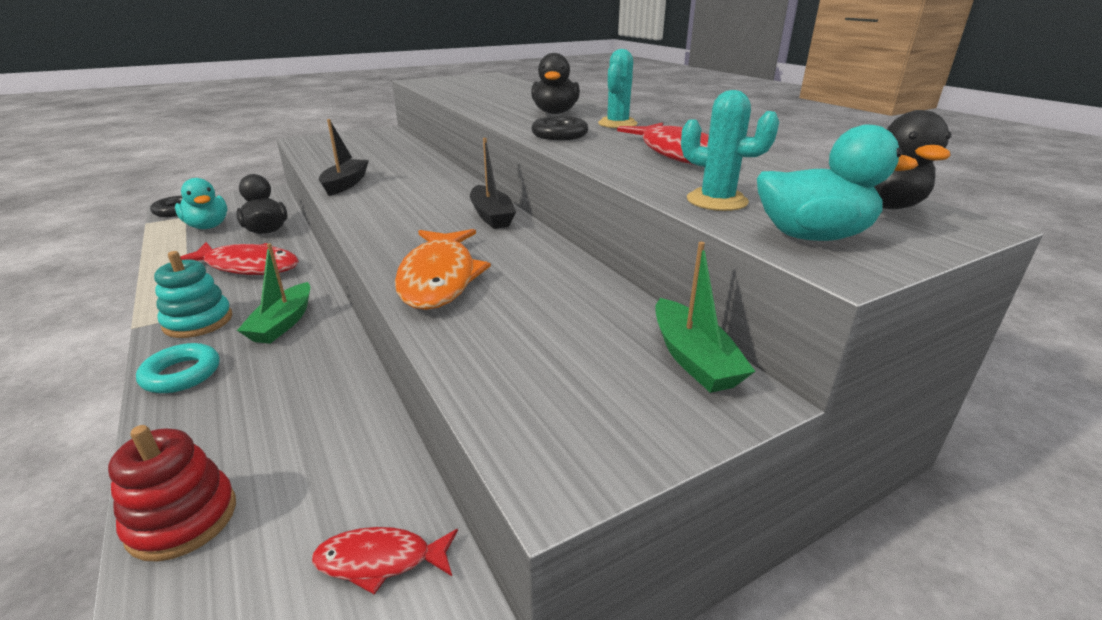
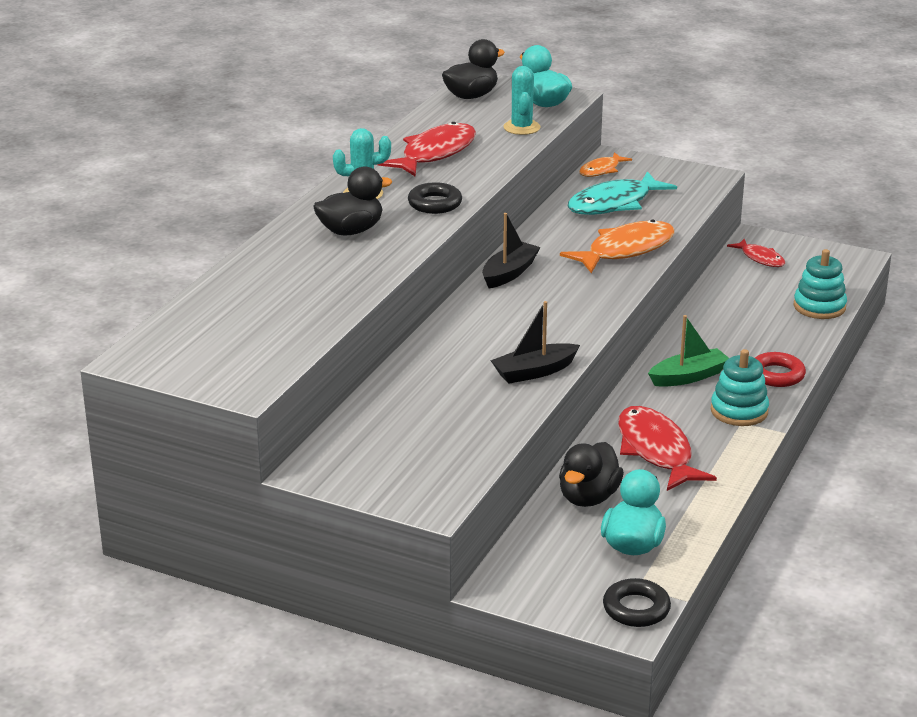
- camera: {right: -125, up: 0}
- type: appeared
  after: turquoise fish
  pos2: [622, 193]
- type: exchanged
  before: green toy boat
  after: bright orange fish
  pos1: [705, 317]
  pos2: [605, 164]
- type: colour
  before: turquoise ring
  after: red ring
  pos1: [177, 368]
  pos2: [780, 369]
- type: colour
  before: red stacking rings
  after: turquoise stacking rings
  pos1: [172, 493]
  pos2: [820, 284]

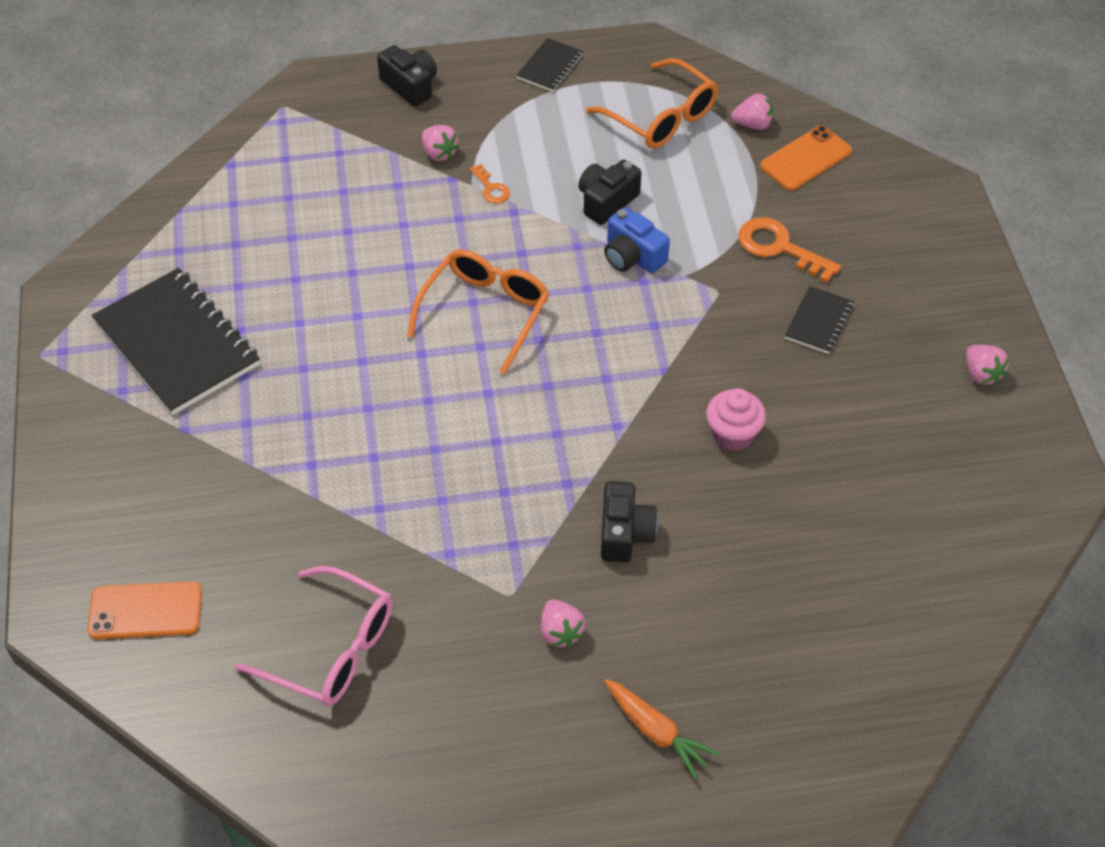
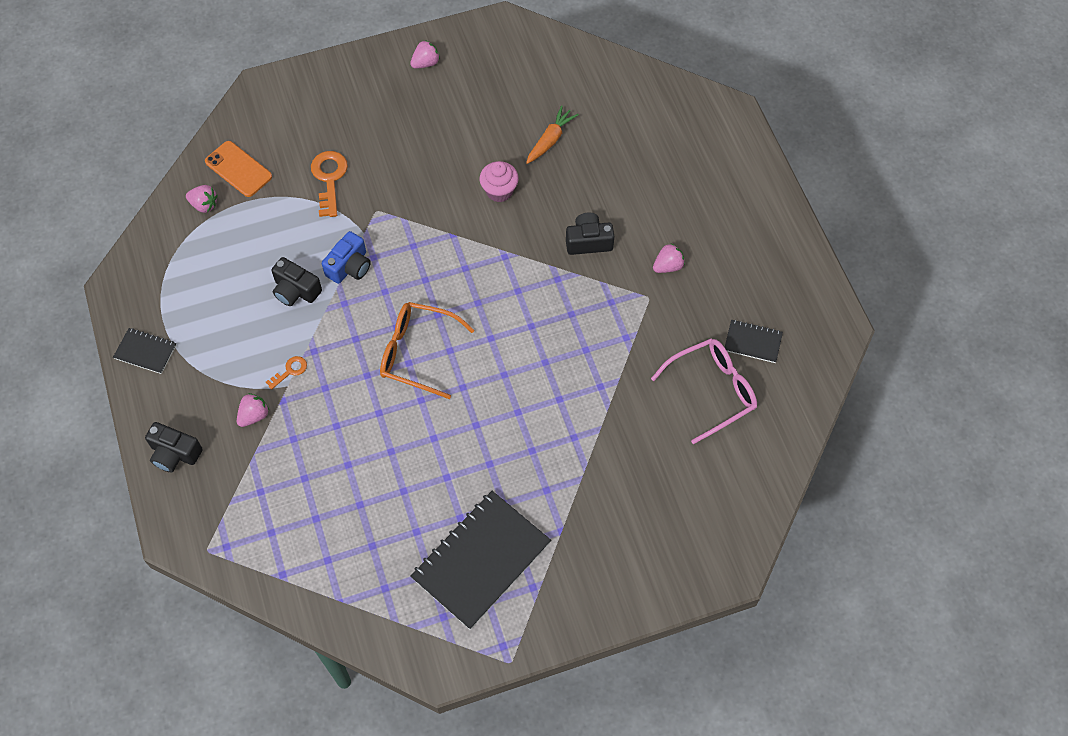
- camera: {right: -100, up: 10}
- type: spun
  before: black compact camera
  pos1: [407, 76]
  pos2: [174, 447]
  turn: -105
- type: spun
  before: pink toy strawberry
  pos1: [752, 111]
  pos2: [202, 199]
  turn: 120
- type: spun
  before: bright orange key
  pos1: [789, 250]
  pos2: [329, 184]
  turn: 150
- type: relocated
  before: bright orange toy carrot
  pos1: [662, 729]
  pos2: [552, 134]
- type: spun
  before: pink glasses
  pos1: [314, 636]
  pos2: [704, 391]
  turn: 45
- type: relocated
  before: black exercise book
  pos1: [819, 320]
  pos2: [754, 341]
- type: missing
  before: bright orange phone
  pos1: [144, 610]
- type: missing
  before: bright orange glasses
  pos1: [652, 103]

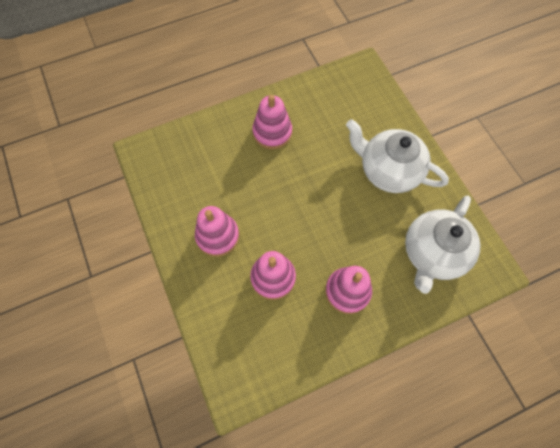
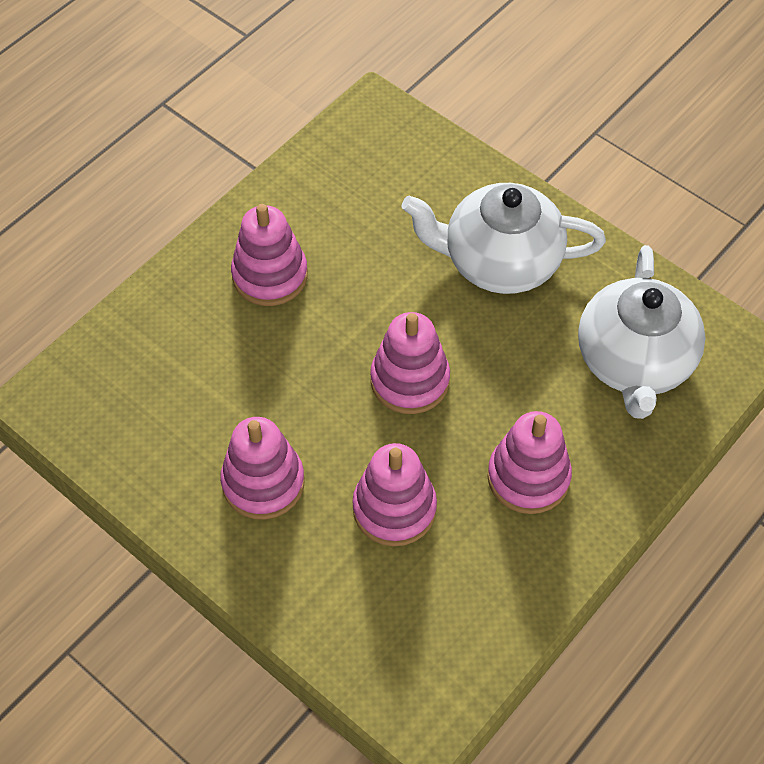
- camera: {right: -25, up: -10}
- type: appeared
  after: pink stacking rings
  pos2: [410, 363]

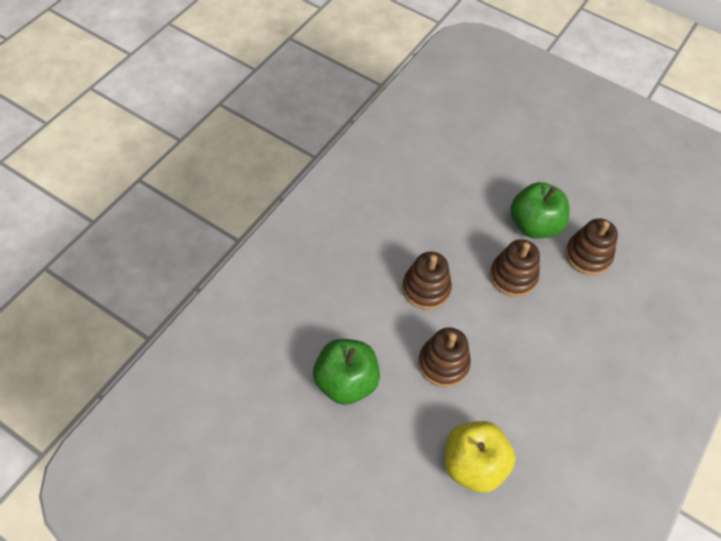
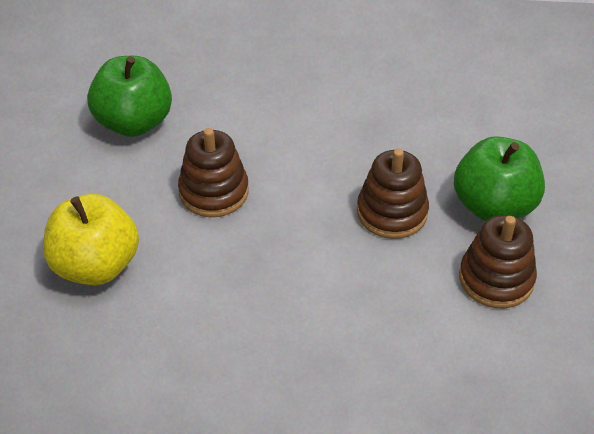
- camera: {right: 65, up: -10}
- type: missing
  before: dark brown stacking rings
  pos1: [427, 281]

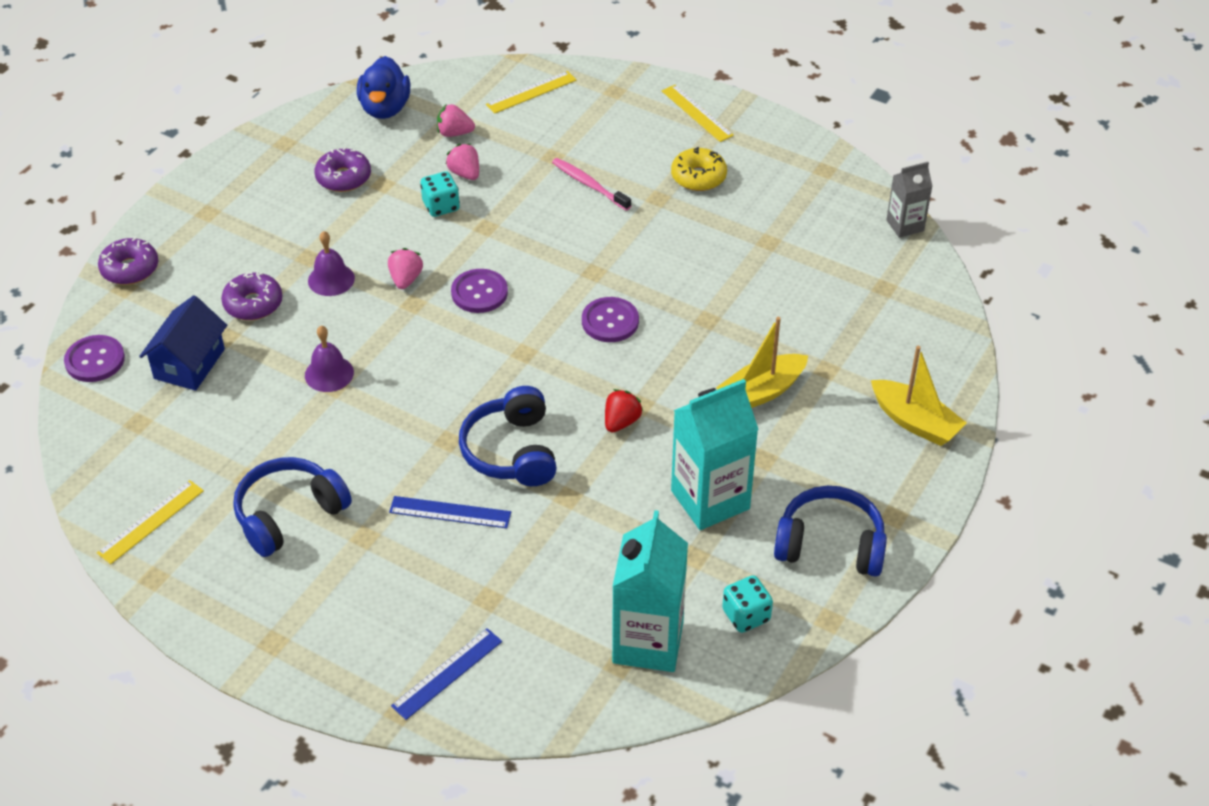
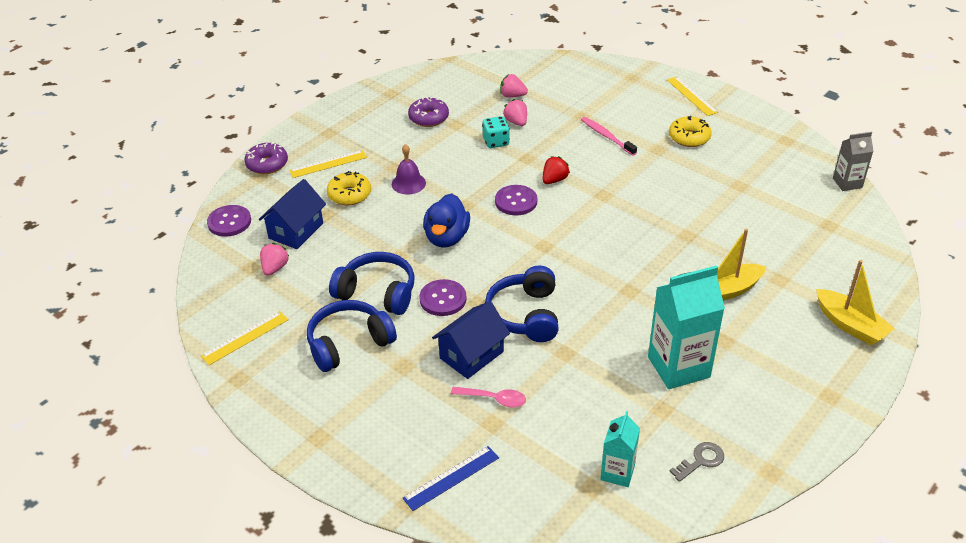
- camera: {right: 10, up: -5}
- type: relocated
  before: pink toy strawberry
  pos1: [405, 268]
  pos2: [275, 259]
- type: relocated
  before: bright yellow measuring stick
  pos1: [531, 92]
  pos2: [328, 164]
- type: colour
  before: royal purple donut
  after: bright yellow donut
  pos1: [252, 296]
  pos2: [349, 188]
- type: relocated
  before: royal blue headset
  pos1: [830, 531]
  pos2: [371, 283]
- type: relocated
  before: royal purple sewing button
  pos1: [610, 319]
  pos2: [443, 297]
- type: relocated
  before: royal blue duck
  pos1: [383, 87]
  pos2: [446, 220]
- type: exchanged
  before: royal blue measuring stick
  after: royal blue toy house
  pos1: [450, 512]
  pos2: [471, 340]
- type: appeared
  after: pink teaspoon
  pos2: [488, 397]
- type: relocated
  before: red toy strawberry
  pos1: [624, 410]
  pos2: [556, 170]
- type: size
  before: turquoise juice carton
  pos1: [650, 591]
  pos2: [620, 449]
  scale: 0.56
- type: exchanged
  before: turquoise game die
  after: gray key
  pos1: [747, 604]
  pos2: [696, 462]
- type: missing
  before: royal purple hand bell
  pos1: [329, 359]

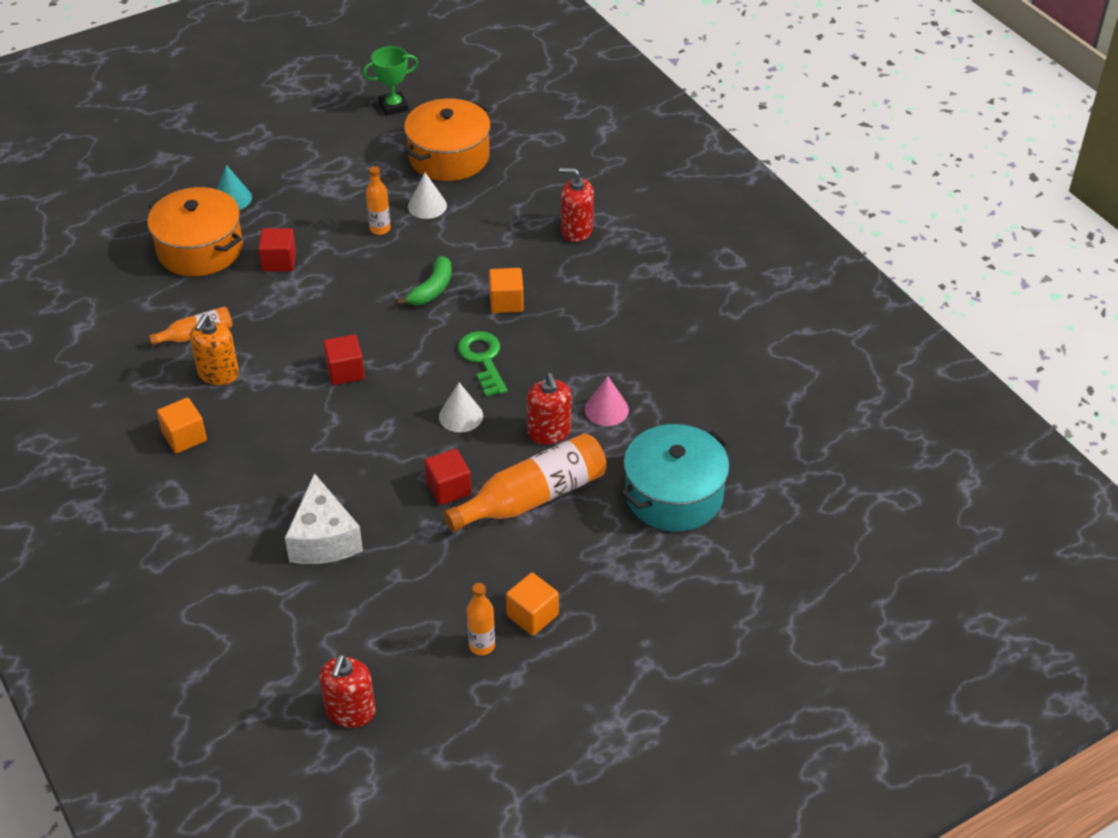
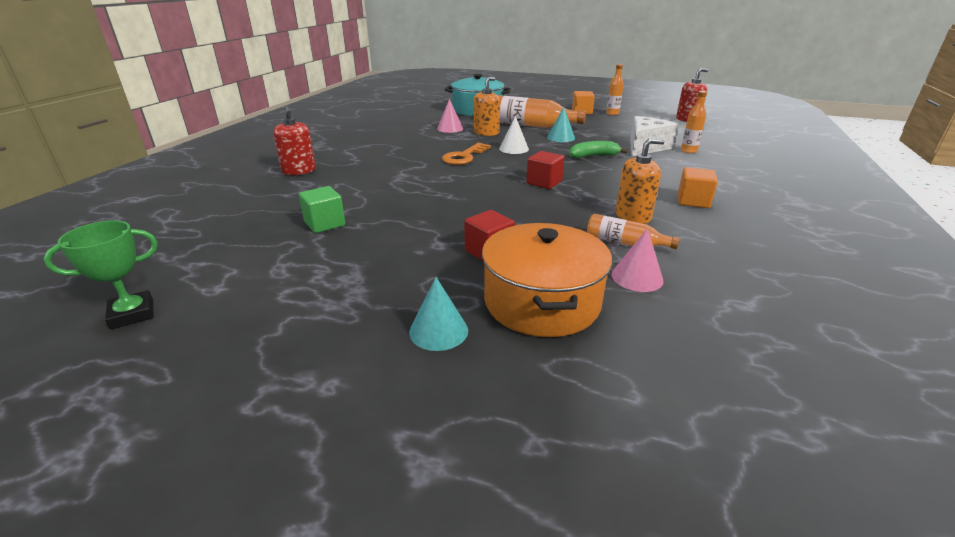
- camera: {right: -130, up: -15}
- type: spun
  before: green prize cup
  pos1: [390, 81]
  pos2: [101, 274]
  turn: -60
- type: exchanged
  before: white cone
  after: green block
  pos1: [427, 196]
  pos2: [322, 209]
- type: colour
  before: green key
  after: bright orange key
  pos1: [482, 364]
  pos2: [466, 154]
- type: colour
  before: red soap pump
  after: bright orange soap pump
  pos1: [549, 408]
  pos2: [487, 106]
- type: exchanged
  before: red block
  after: turquoise cone
  pos1: [448, 477]
  pos2: [561, 124]
- type: relocated
  before: green banana fruit
  pos1: [424, 280]
  pos2: [598, 149]
- type: appeared
  after: pink cone
  pos2: [638, 260]
- type: relocated
  before: bright orange flask
  pos1: [378, 200]
  pos2: [694, 122]
- type: missing
  before: bright orange pot
  pos1: [447, 139]
- type: missing
  before: bright orange block
  pos1: [506, 290]

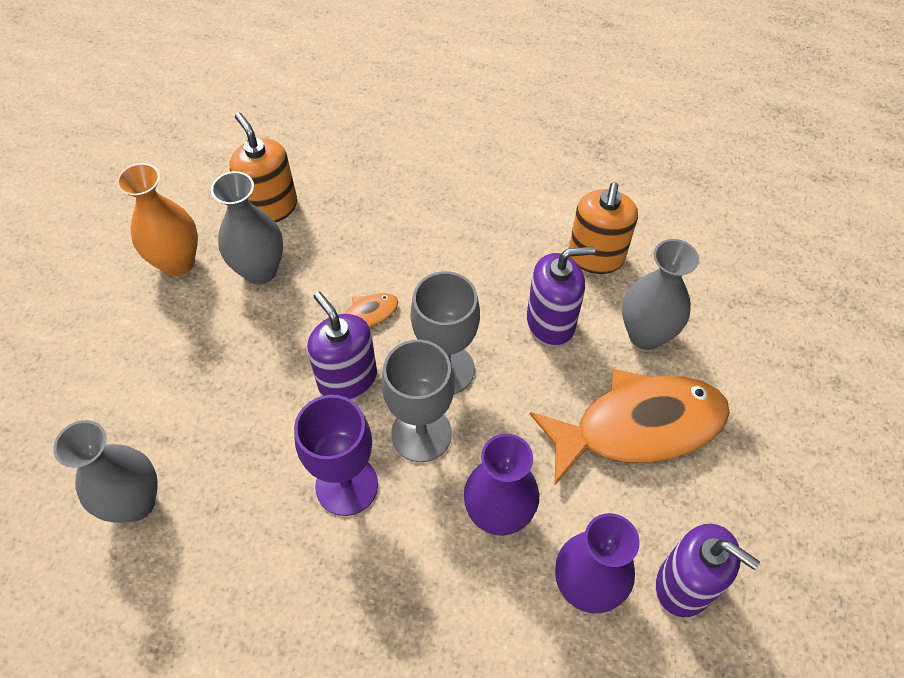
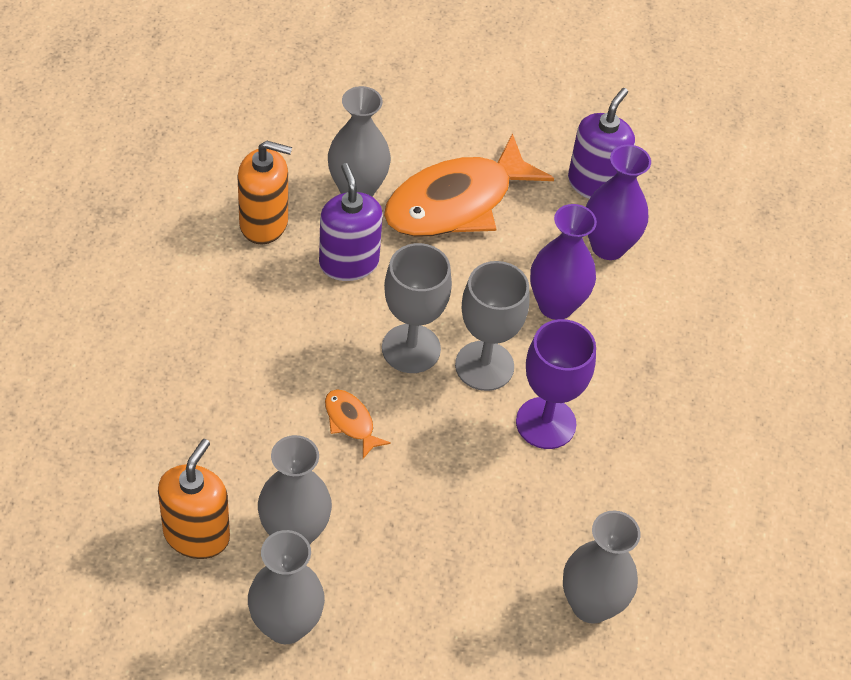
- camera: {right: -100, up: -5}
- type: spun
  before: bright orange soap pump
  pos1: [263, 167]
  pos2: [194, 499]
  turn: 150
- type: colour
  before: bright orange vase
  after: gray vase
  pos1: [157, 219]
  pos2: [286, 587]
- type: spun
  before: bright orange fish
  pos1: [630, 427]
  pos2: [469, 185]
  turn: -105
- type: missing
  before: royal purple soap pump
  pos1: [342, 346]

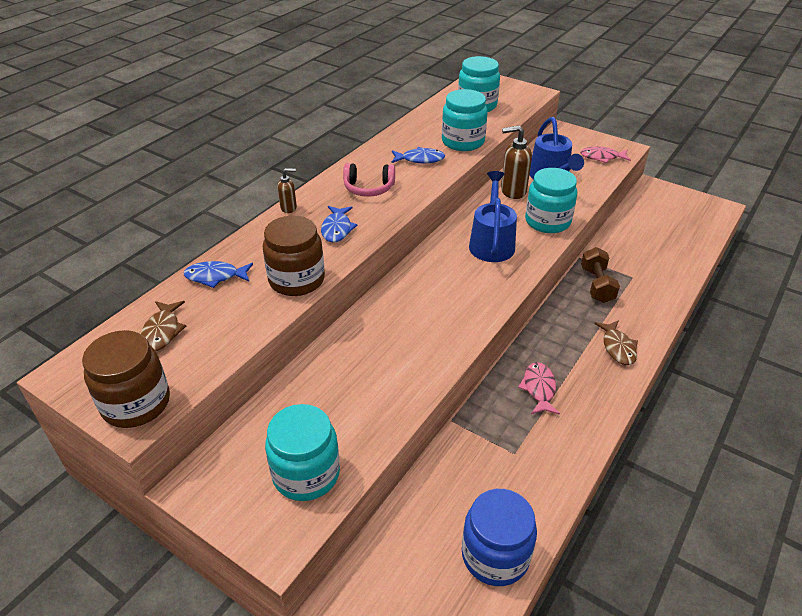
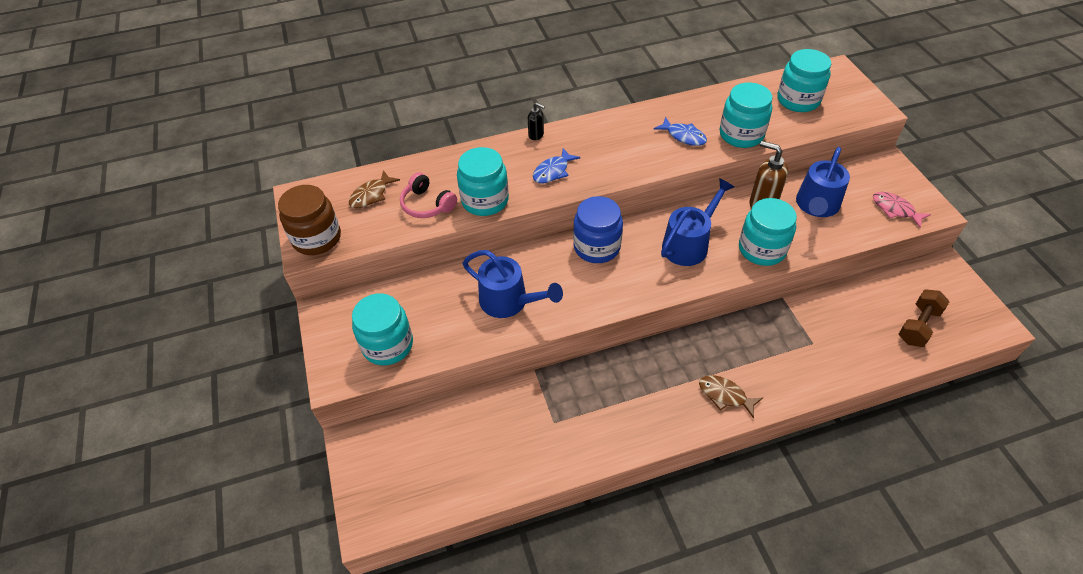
- camera: {right: 40, up: 10}
- type: relocated
  before: pink headset
  pos1: [369, 180]
  pos2: [428, 195]
- type: colour
  before: dark brown preserve jar
  after: turquoise preserve jar
  pos1: [294, 256]
  pos2: [483, 181]
- type: appeared
  after: royal blue sprinkling can
  pos2: [513, 284]
- type: colour
  before: dark brown soap pump
  after: black soap pump
  pos1: [287, 190]
  pos2: [536, 121]
- type: relocated
  before: royal blue preserve jar
  pos1: [499, 537]
  pos2: [598, 229]
- type: spun
  before: dark brown fish
  pos1: [616, 342]
  pos2: [731, 397]
  turn: 90
- type: relocated
  before: dark brown free weight
  pos1: [600, 275]
  pos2: [924, 318]
- type: missing
  before: royal blue fish
  pos1: [218, 274]
- type: missing
  before: pink fish
  pos1: [539, 388]

